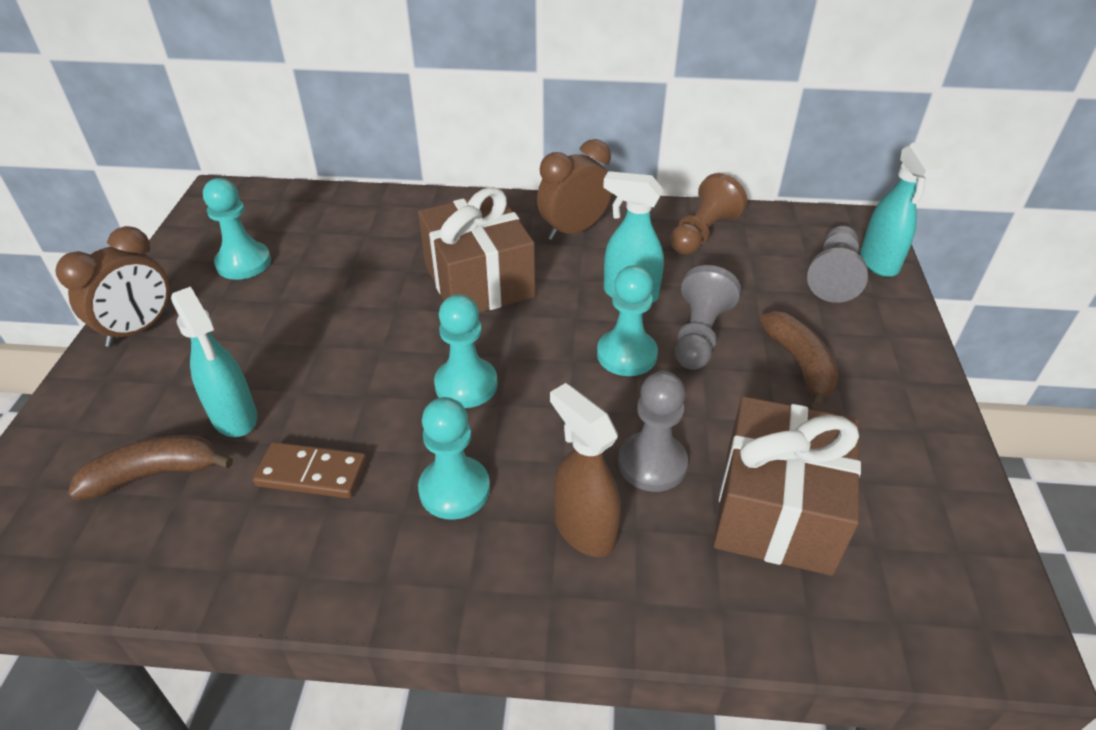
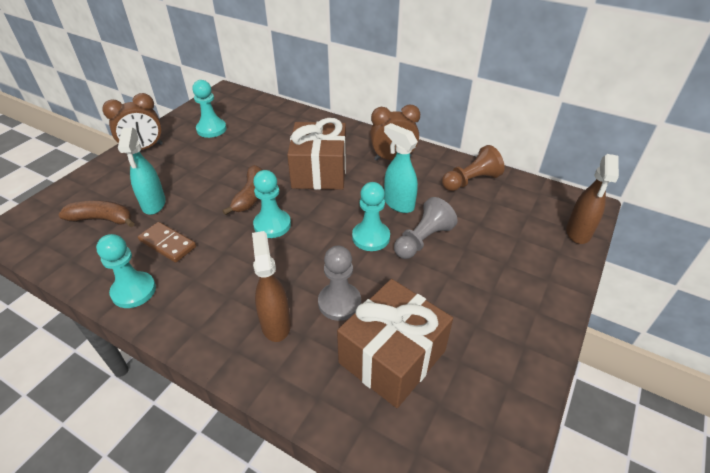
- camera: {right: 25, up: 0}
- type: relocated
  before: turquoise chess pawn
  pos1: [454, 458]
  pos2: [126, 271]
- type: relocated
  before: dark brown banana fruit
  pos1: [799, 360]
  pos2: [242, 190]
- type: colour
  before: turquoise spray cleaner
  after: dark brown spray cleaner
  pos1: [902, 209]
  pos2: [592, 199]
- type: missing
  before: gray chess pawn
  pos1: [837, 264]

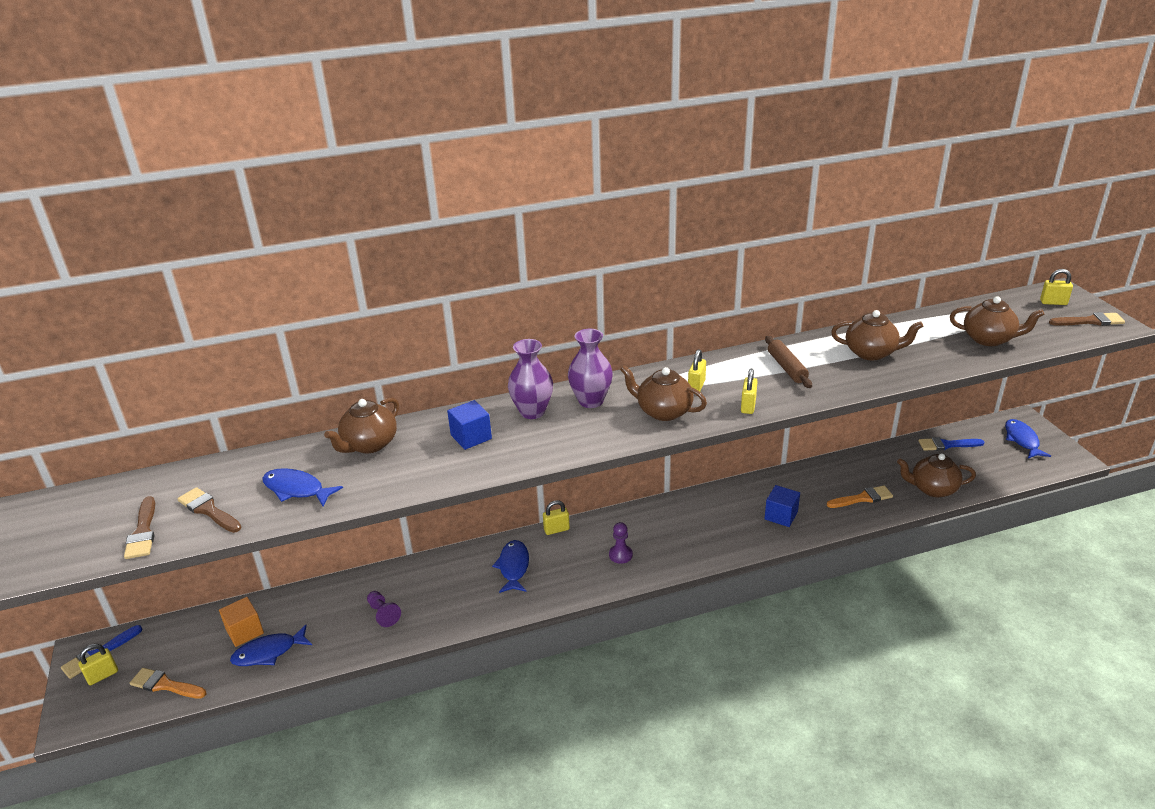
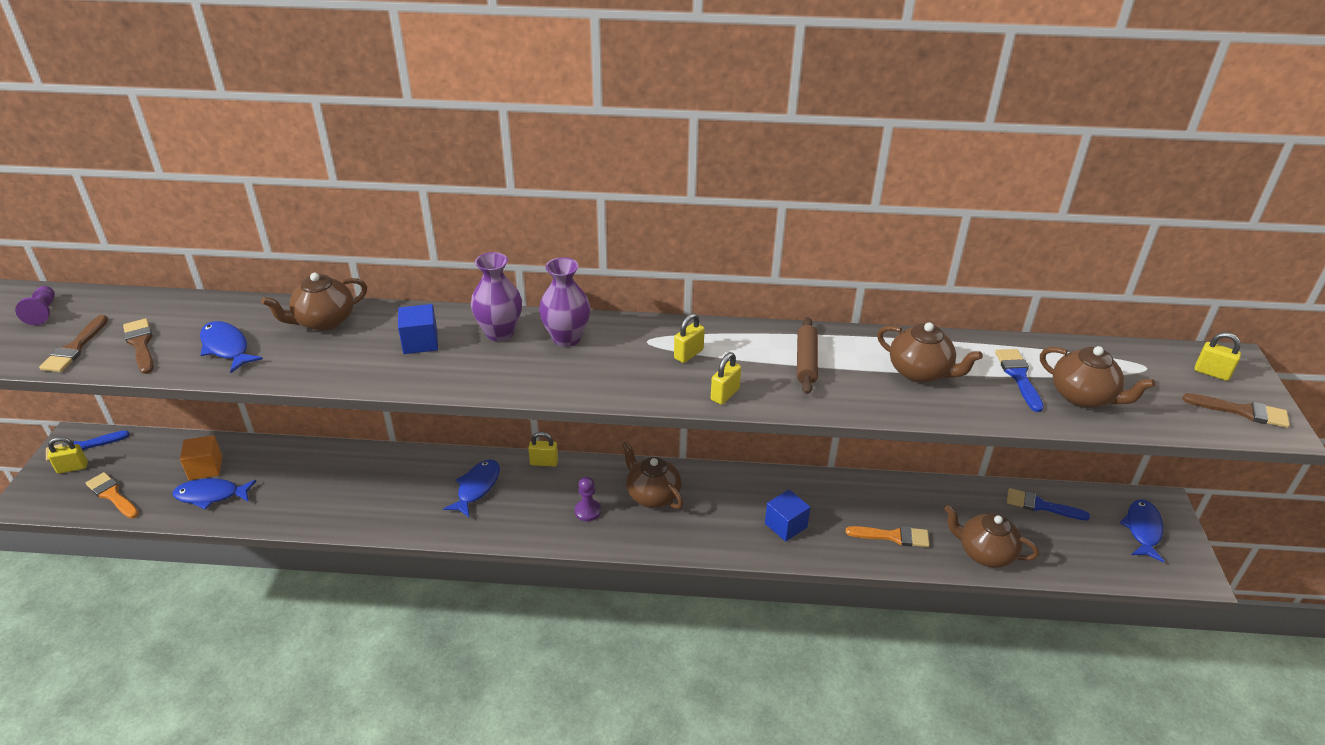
- camera: {right: 20, up: 5}
- type: relocated
  before: royal purple chess pawn
  pos1: [384, 609]
  pos2: [35, 305]
- type: relocated
  before: dark brown teapot
  pos1: [663, 393]
  pos2: [652, 475]
- type: appeared
  after: royal blue paint brush
  pos2: [1019, 380]

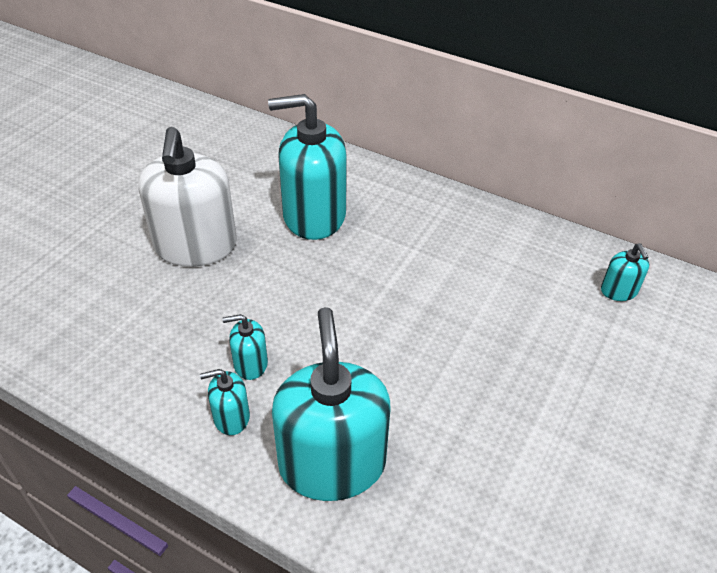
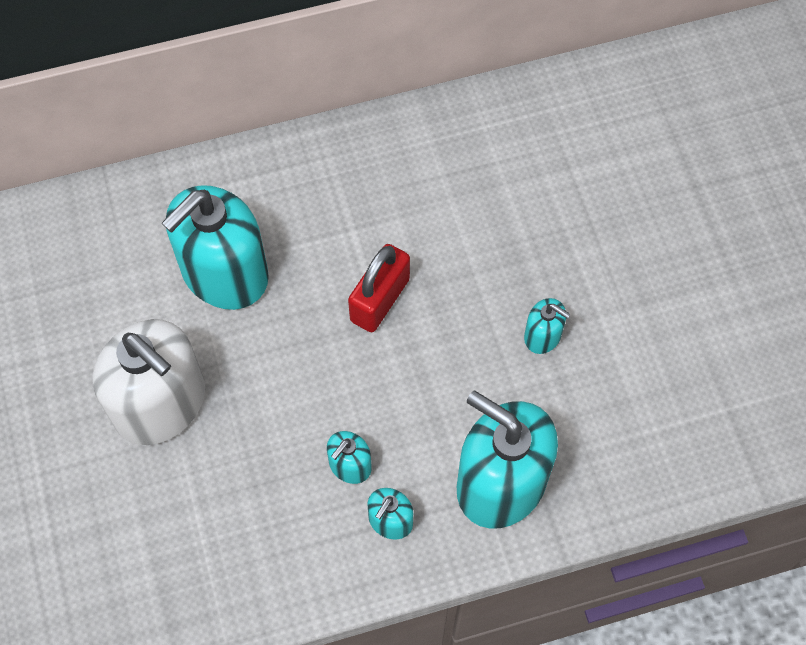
- camera: {right: -45, up: 20}
- type: appeared
  after: red small lock
  pos2: [379, 288]
- type: relocated
  before: turquoise soap pump
  pos1: [625, 272]
  pos2: [547, 326]

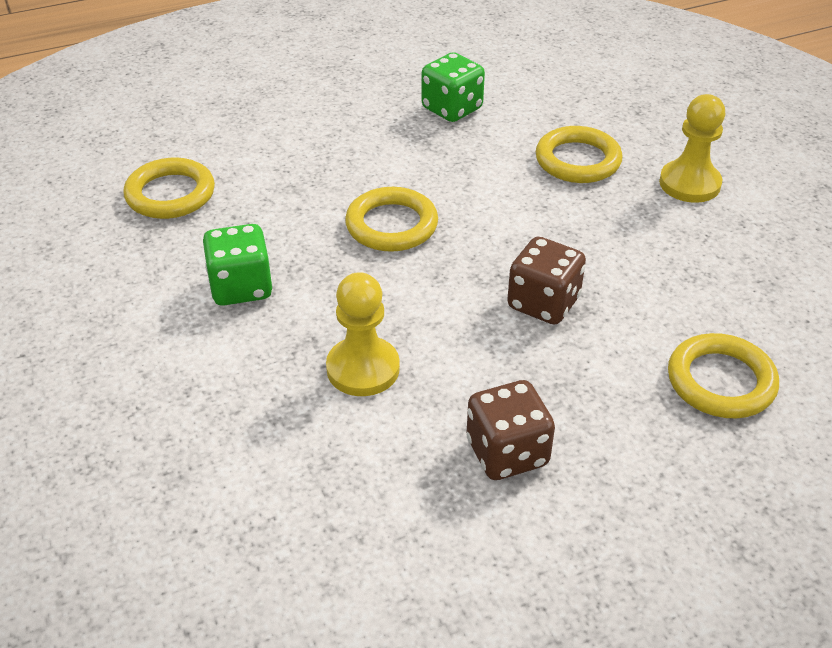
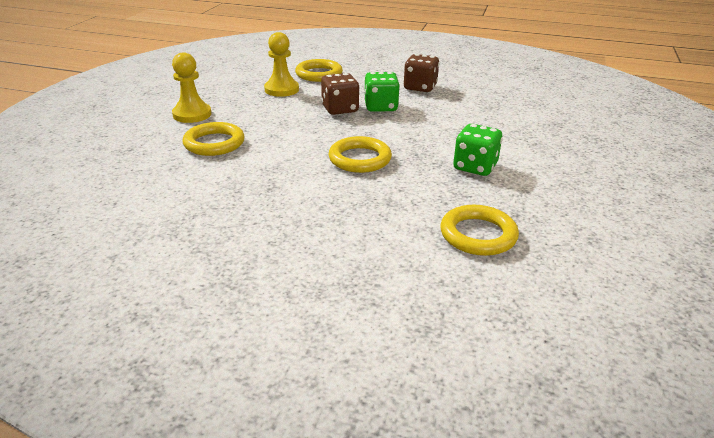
- camera: {right: -140, up: -10}
- type: relocated
  before: bright yellow chess pawn
  pos1: [363, 334]
  pos2: [281, 64]
- type: relocated
  before: green game die
  pos1: [453, 87]
  pos2: [382, 92]

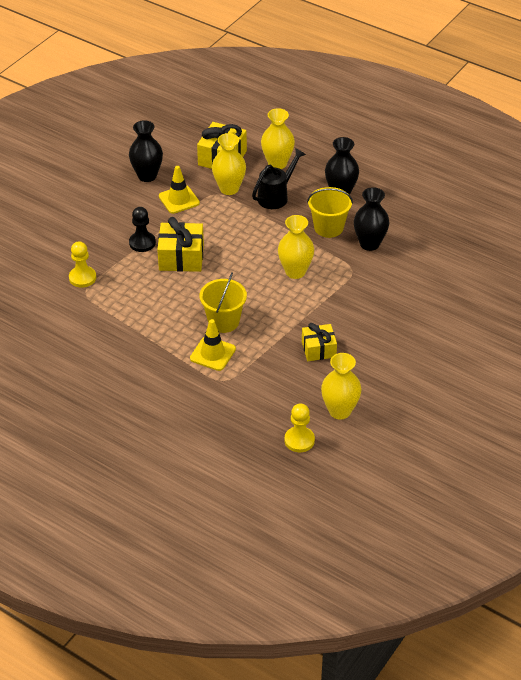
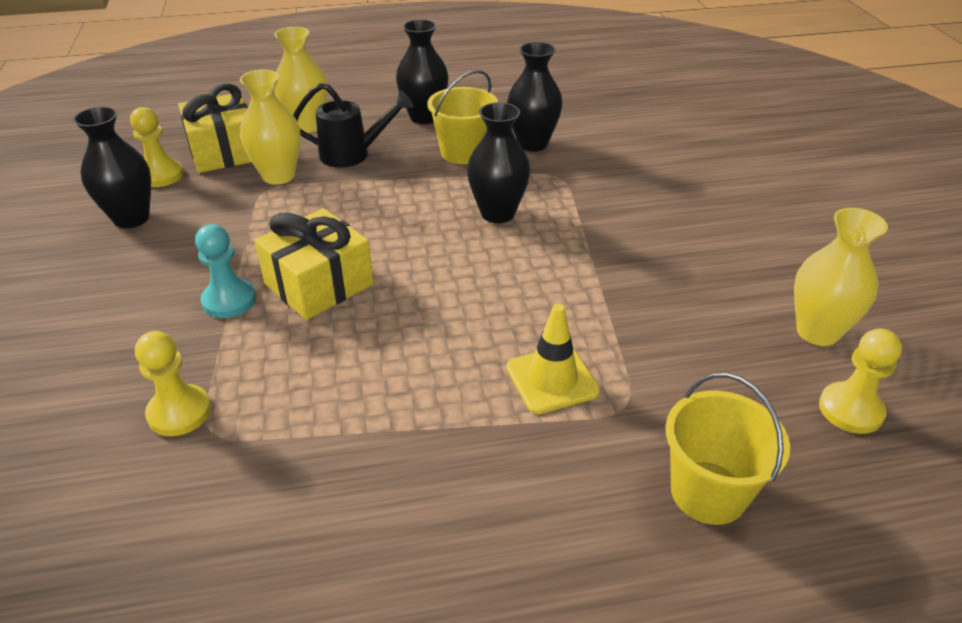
- camera: {right: -45, up: -5}
- type: appeared
  after: bright yellow chess pawn
  pos2: [157, 147]
- type: colour
  before: black chess pawn
  after: turquoise chess pawn
  pos1: [142, 229]
  pos2: [225, 271]
- type: spun
  before: black sprinkling can
  pos1: [279, 178]
  pos2: [353, 125]
  turn: 90
- type: colour
  before: bright yellow vase
  after: black vase
  pos1: [296, 247]
  pos2: [498, 162]
- type: relocated
  before: bright yellow bucket
  pos1: [223, 302]
  pos2: [728, 449]
- type: missing
  before: bright yellow safety cone
  pos1: [179, 190]
- type: missing
  before: bright yellow wrapped gift
  pos1: [319, 342]

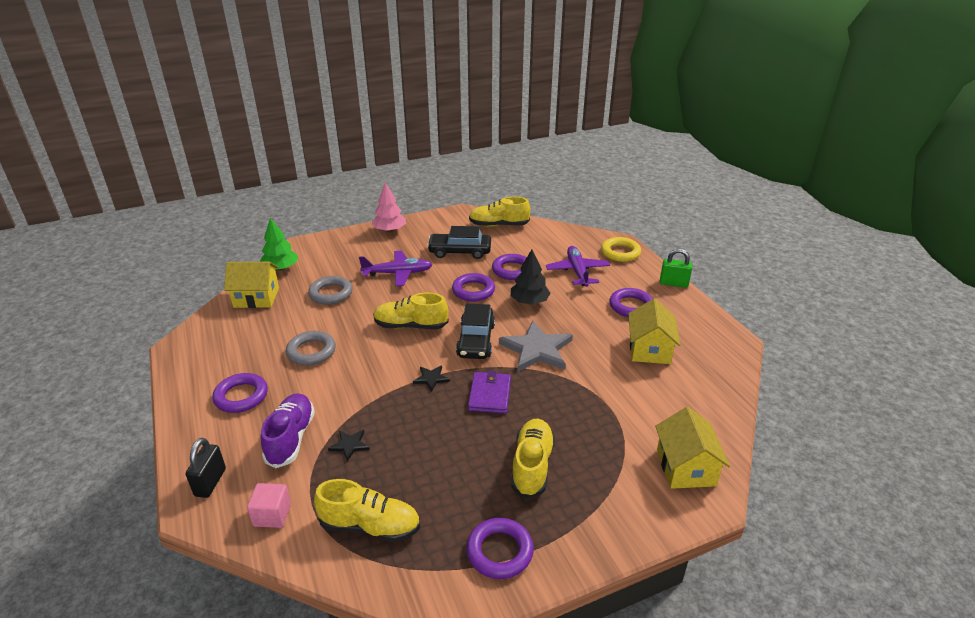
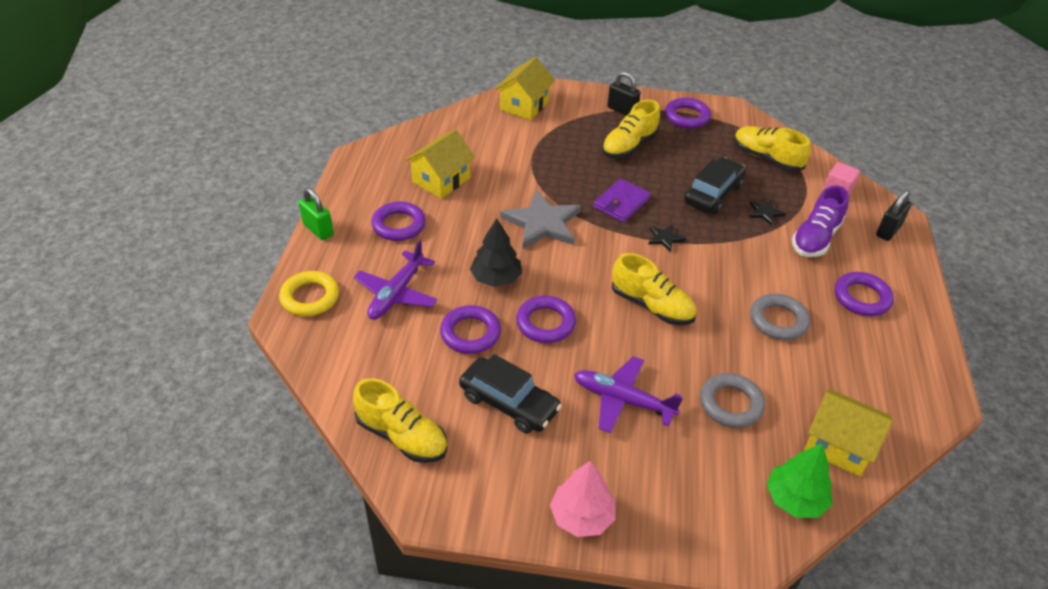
- camera: {right: -150, up: 10}
- type: appeared
  after: black small lock
  pos2: [624, 94]
- type: relocated
  before: black automobile
  pos1: [475, 331]
  pos2: [715, 185]

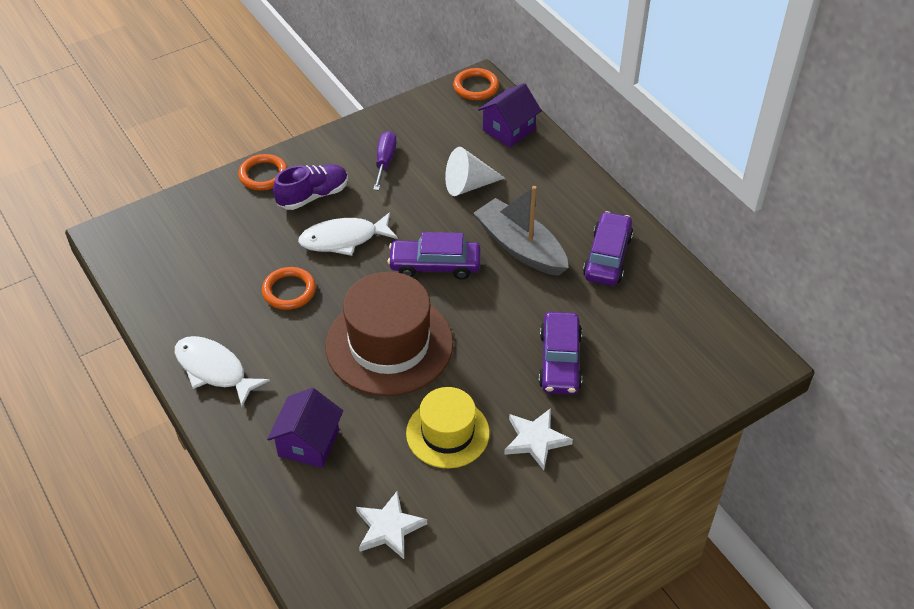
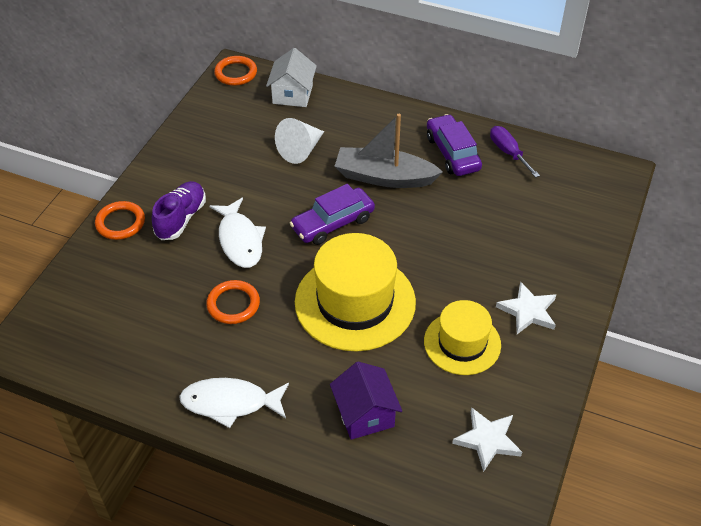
- camera: {right: -35, up: 0}
- type: spun
  before: white fish
  pos1: [348, 234]
  pos2: [238, 233]
  turn: -60
- type: colour
  before: royal purple toy house
  after: white toy house
  pos1: [510, 115]
  pos2: [291, 77]
- type: colour
  before: dark brown hat
  after: bright yellow hat
  pos1: [389, 334]
  pos2: [355, 292]
- type: relocated
  before: royal purple screwdriver
  pos1: [384, 160]
  pos2: [515, 152]
- type: missing
  before: royal purple automobile
  pos1: [560, 353]

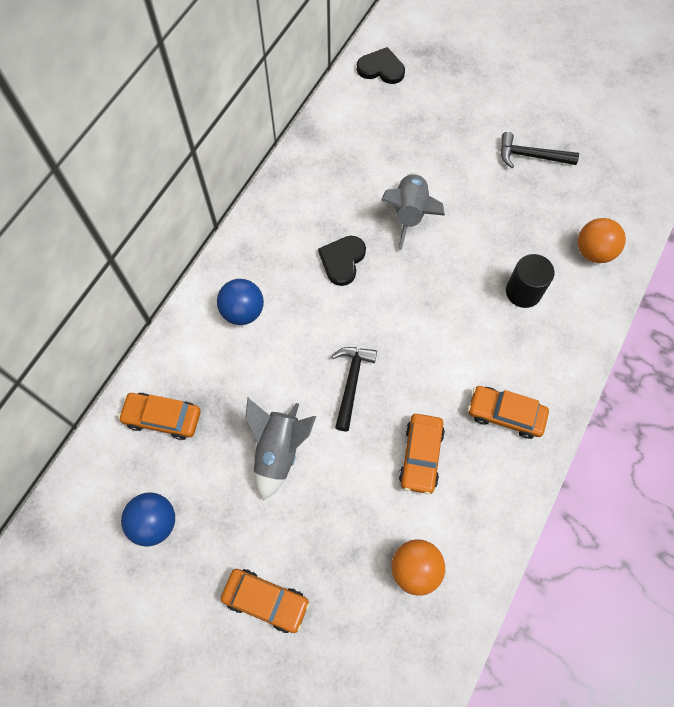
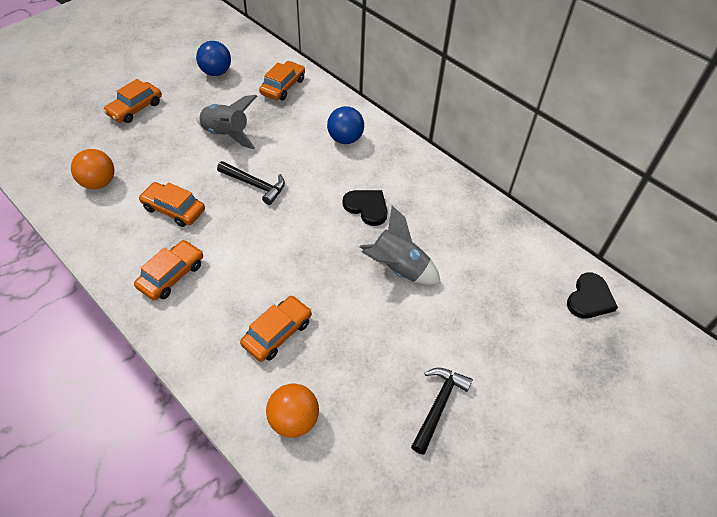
- camera: {right: 105, up: -15}
- type: exchanged
  before: black cylinder shape
  after: bright orange automobile
  pos1: [530, 281]
  pos2: [276, 329]

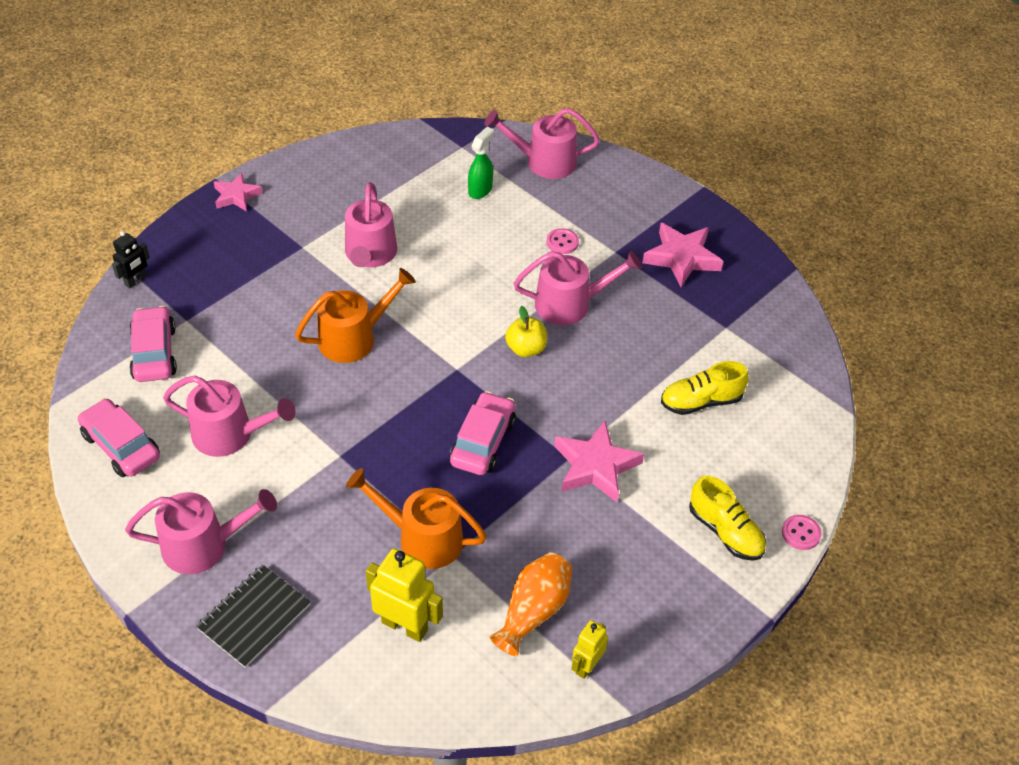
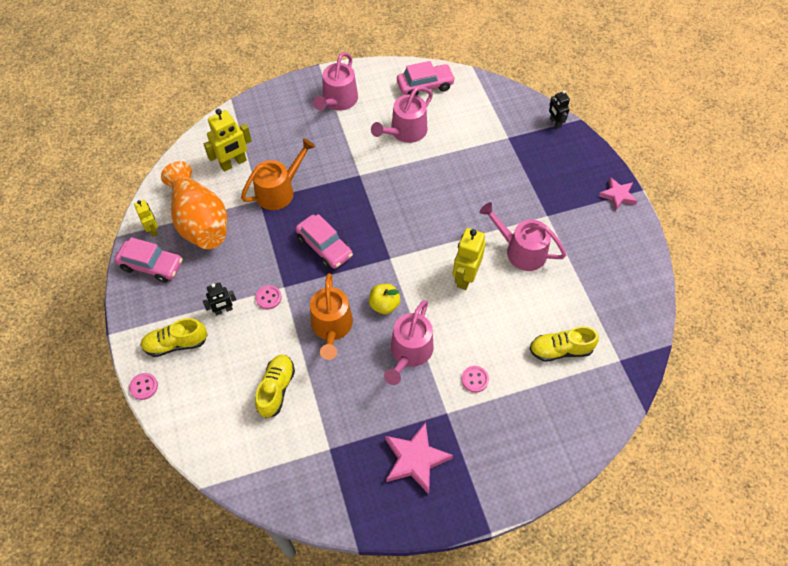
- camera: {right: 120, up: 10}
- type: relocated
  before: pink automobile
  pos1: [153, 344]
  pos2: [149, 260]
- type: size
  before: bright orange vase
  pos1: [531, 604]
  pos2: [194, 205]
  scale: 1.61
- type: appeared
  after: black robot figure
  pos2: [219, 298]
- type: exchanged
  before: pink five-pointed star
  after: pink sewing button
  pos1: [599, 461]
  pos2: [268, 297]
- type: relocated
  before: bright orange sprinkling can
  pos1: [355, 315]
  pos2: [331, 316]
- type: appeared
  after: bright yellow robot figure
  pos2: [469, 259]
- type: exchanged
  before: green spray cleaner
  after: bright yellow sneaker
  pos1: [481, 163]
  pos2: [564, 344]
- type: missing
  before: black exercise book
  pos1: [253, 616]
- type: missing
  before: pink sprinkling can
  pos1: [542, 143]

